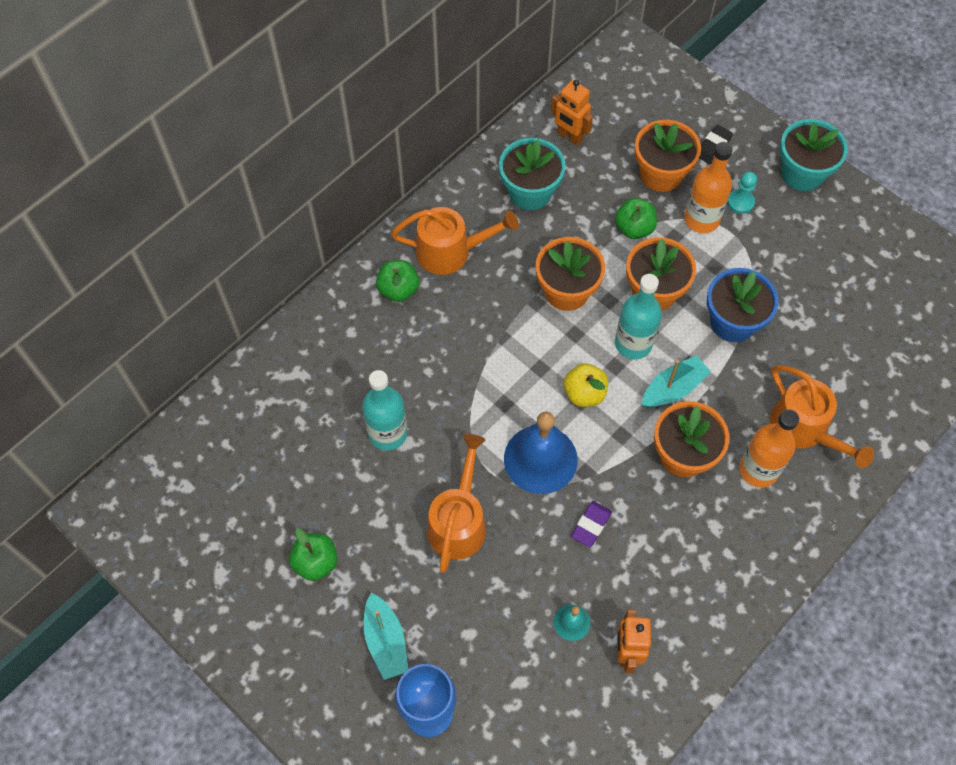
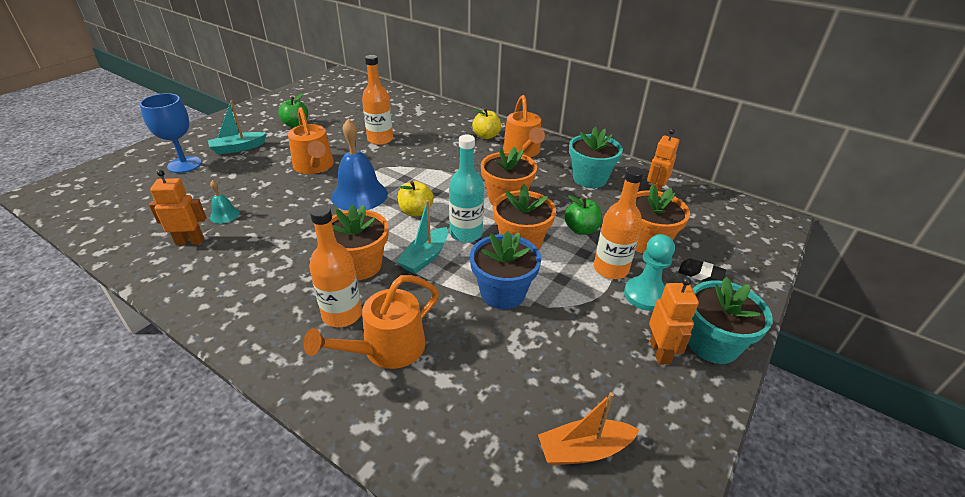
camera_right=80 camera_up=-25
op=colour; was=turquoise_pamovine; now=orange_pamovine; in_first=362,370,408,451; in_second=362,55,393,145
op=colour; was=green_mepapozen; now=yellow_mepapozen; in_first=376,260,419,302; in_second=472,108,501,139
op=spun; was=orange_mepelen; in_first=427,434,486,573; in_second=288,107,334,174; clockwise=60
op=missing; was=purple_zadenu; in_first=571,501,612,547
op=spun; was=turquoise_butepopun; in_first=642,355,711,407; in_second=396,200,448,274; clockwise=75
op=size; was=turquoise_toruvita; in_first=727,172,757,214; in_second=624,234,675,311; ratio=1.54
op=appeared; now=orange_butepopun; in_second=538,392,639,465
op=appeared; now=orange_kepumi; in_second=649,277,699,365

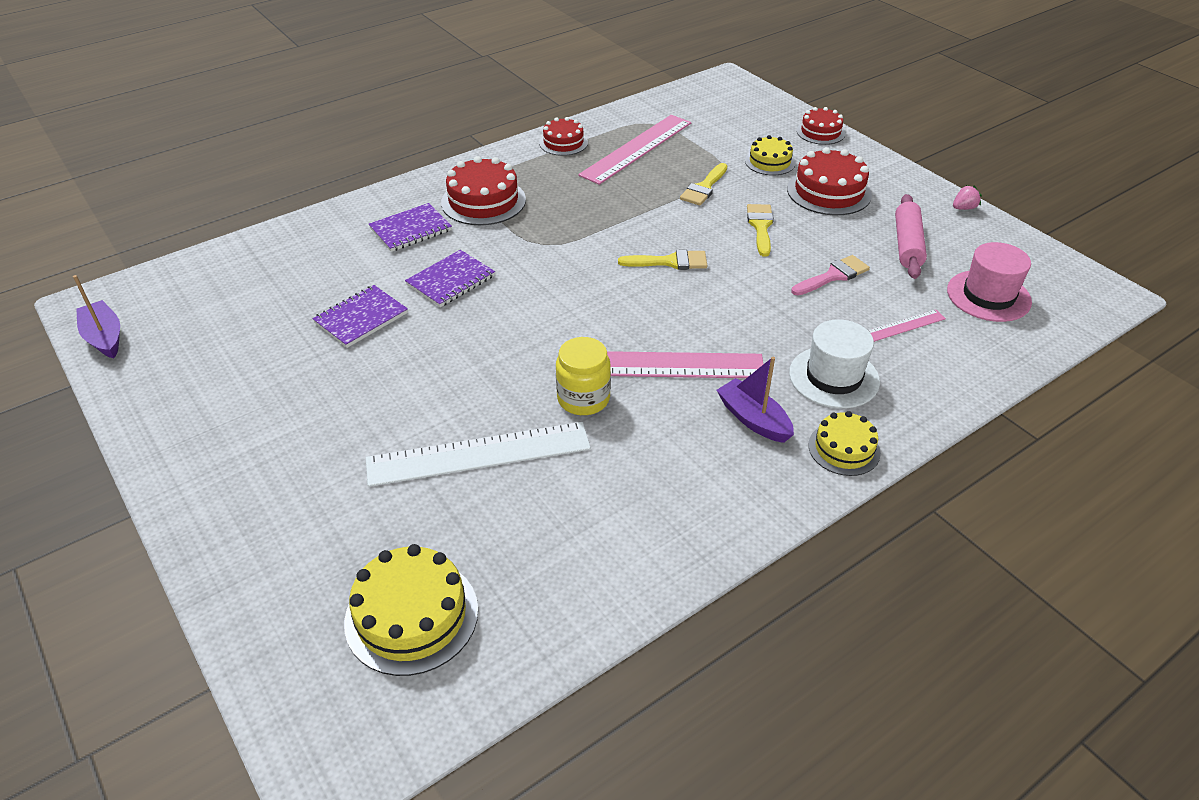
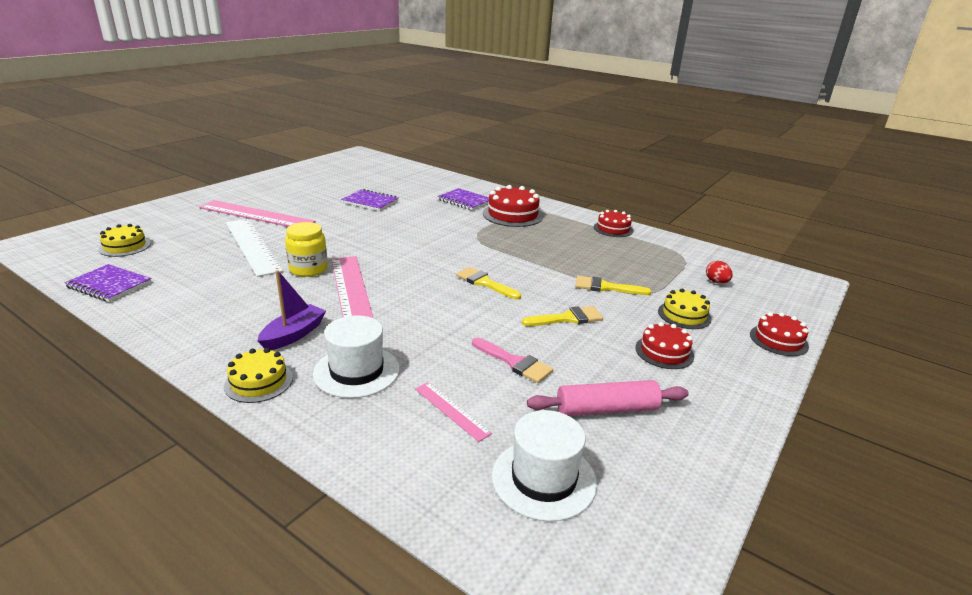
camera_right=70 camera_up=-15
op=missing; was=purple_butepopun; in_first=73,275,120,358
op=size; was=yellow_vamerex; in_first=344,544,478,676; in_second=98,224,151,257; ratio=0.63
op=relocated; was=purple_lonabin; in_first=405,250,495,307; in_second=64,264,151,302
op=relocated; was=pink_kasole; in_first=578,115,691,185; in_second=199,200,316,227
op=spun; was=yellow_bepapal; in_first=618,250,707,270; in_second=456,267,521,299; clockwise=150
op=size; was=red_vamerex; in_first=787,147,872,215; in_second=635,322,694,369; ratio=0.63
op=colour; was=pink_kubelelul; now=white_kubelelul; in_first=947,242,1032,322; in_second=492,410,597,521
op=missing; was=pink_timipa; in_first=953,185,982,210
op=appeared; now=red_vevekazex; in_second=706,261,733,283

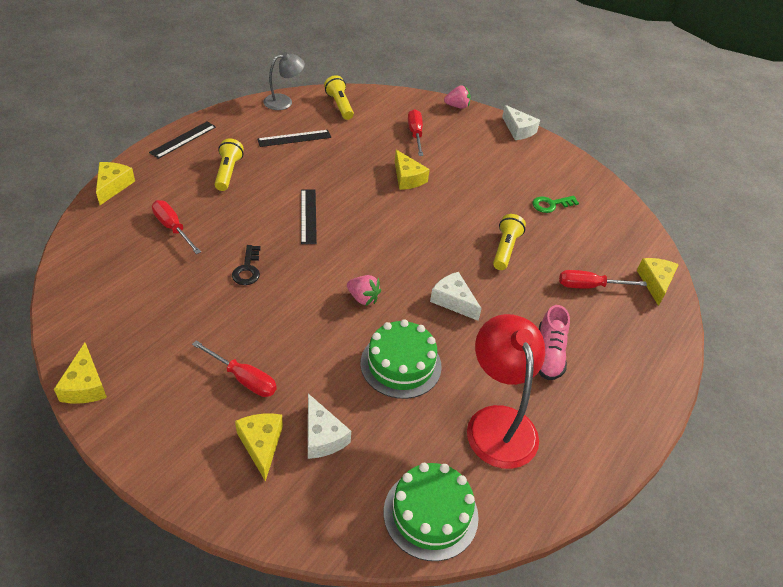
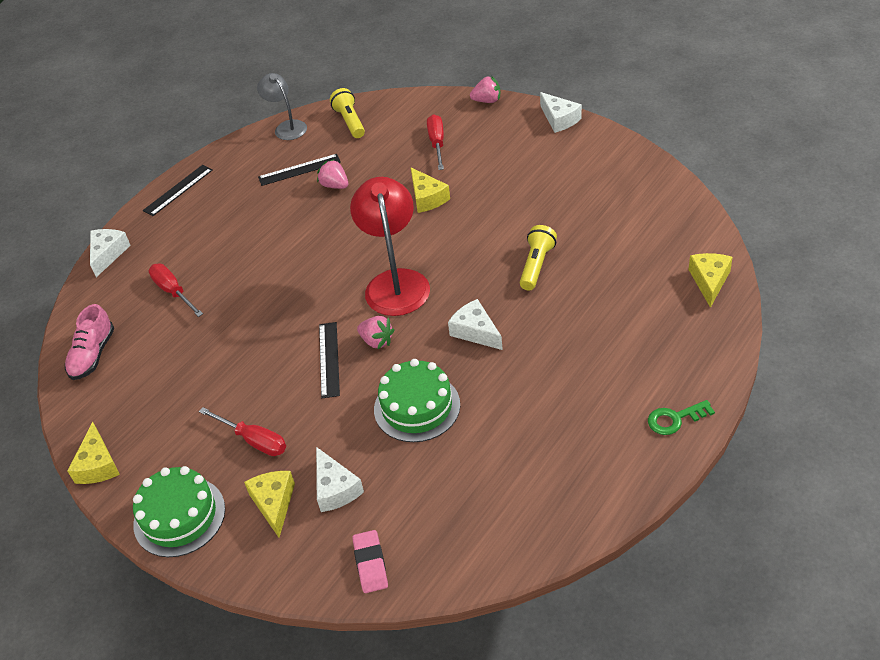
camera_right=10 camera_up=0
op=colour; was=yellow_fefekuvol; now=white_fefekuvol; in_first=96,162,135,205; in_second=90,229,131,277
op=missing; was=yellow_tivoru; in_first=215,138,244,191
op=missing; was=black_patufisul; in_first=232,245,261,285
op=spun; was=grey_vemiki; in_first=263,52,305,110; in_second=257,73,307,140; clockwise=-105
op=relocated; was=black_kasole; in_first=301,190,317,244; in_second=319,322,340,398
op=relocated; was=green_vamerex; in_first=384,463,479,561; in_second=133,466,225,557
op=relocated; was=red_vemiki; in_first=467,314,545,469; in_second=350,177,430,316
op=relocated; was=green_patufisul; in_first=533,196,579,213; in_second=648,400,715,435
op=relocated; was=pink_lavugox; in_first=538,305,570,380; in_second=65,304,114,380
op=missing; was=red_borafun; in_first=559,270,647,289
op=appeared; now=pink_timipa; in_second=317,159,348,189
op=appeared; now=pink_zadenu; in_second=352,530,388,593

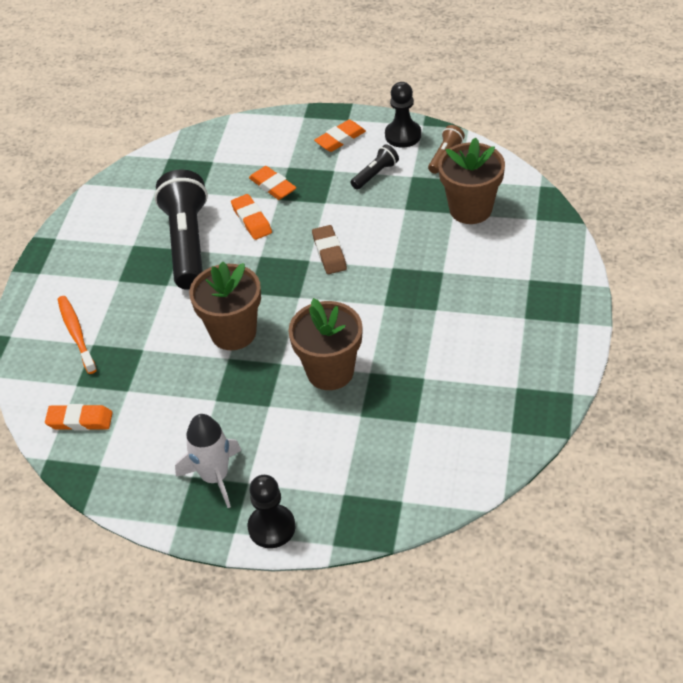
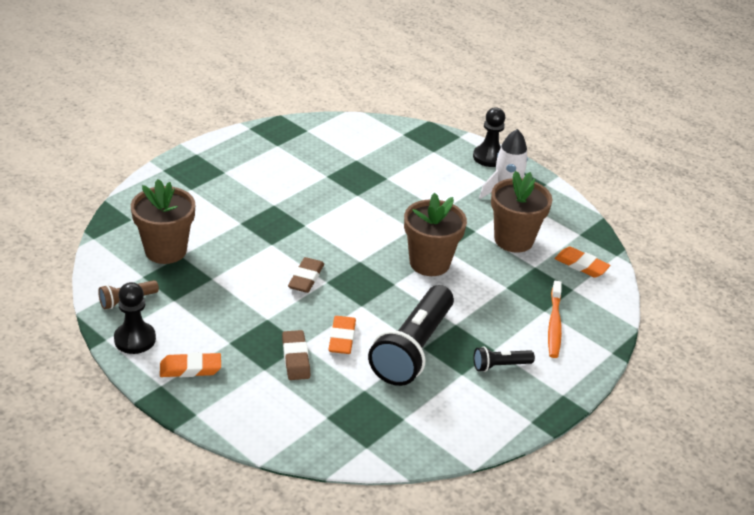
camera_right=-155 camera_up=-10
op=colour; was=orange_zadenu; now=brown_zadenu; in_first=249,166,297,200; in_second=282,330,310,380
op=relocated; was=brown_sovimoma; in_first=288,298,363,390; in_second=491,171,552,253
op=relocated; was=black_tivoru; in_first=351,144,399,190; in_second=474,346,535,372

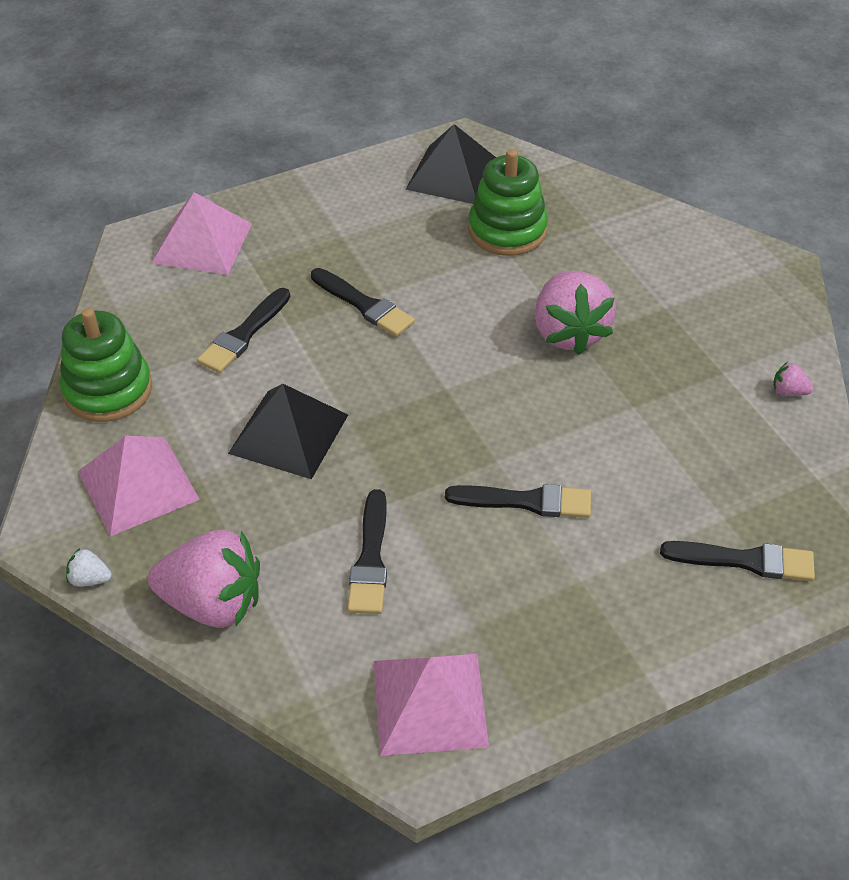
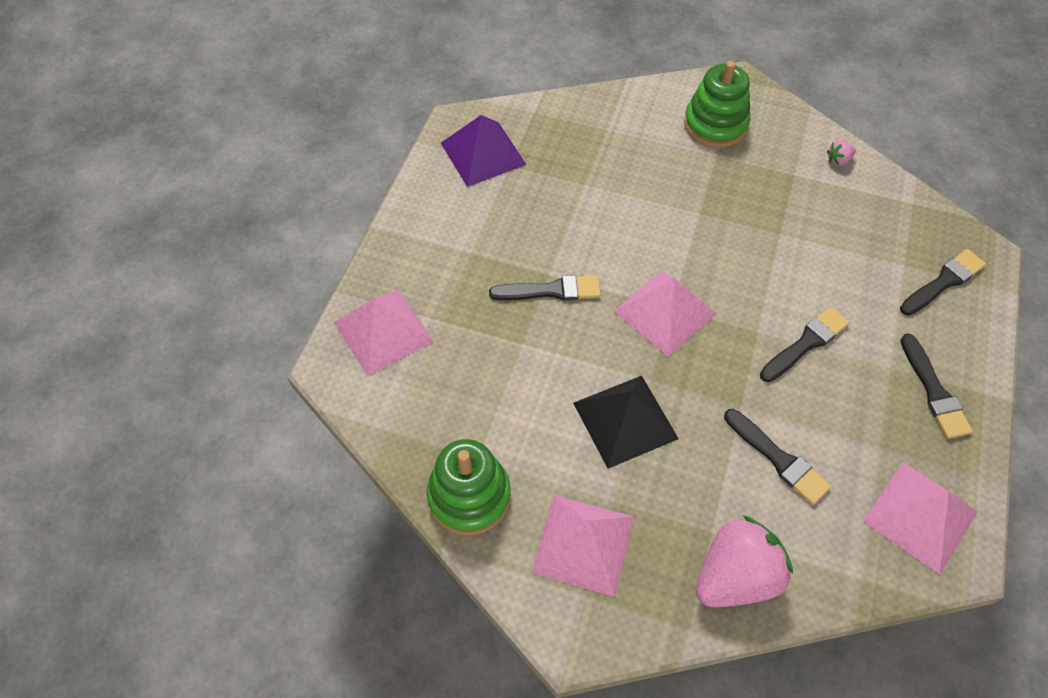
camera_right=-45 camera_up=10
op=missing; was=white_timipa; in_first=66,548,112,587
op=relocated; was=black_bepapal; in_first=197,288,290,373; in_second=901,333,973,439
op=colour; was=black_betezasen; now=purple_betezasen; in_first=405,124,496,204; in_second=441,115,527,187
op=relocated; was=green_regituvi; in_first=468,149,548,256; in_second=684,61,750,148
op=missing; was=pink_timipa; in_first=535,271,616,355
op=appeared; now=pink_betezasen; in_second=614,271,717,357

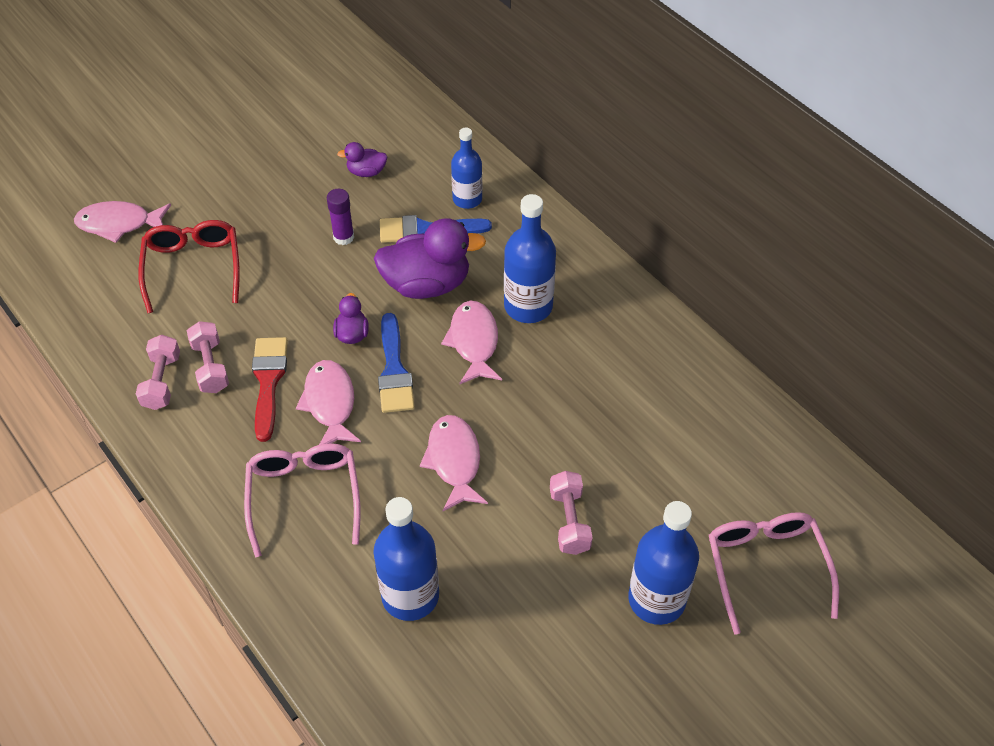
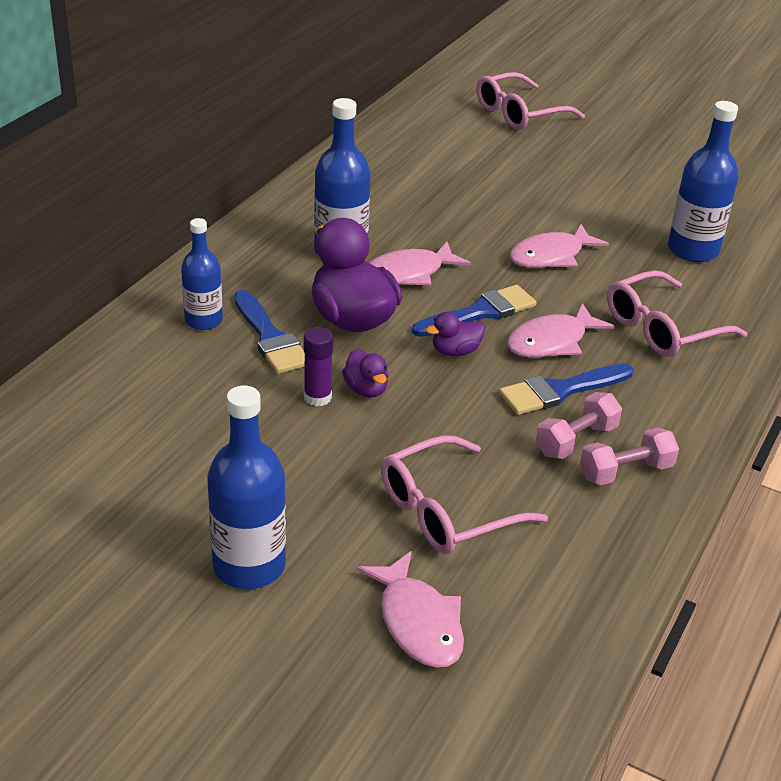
camera_right=-115 camera_up=-15
op=colour; was=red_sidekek; now=pink_sidekek; in_first=138,220,240,313; in_second=381,435,548,554
op=colour; was=red_bepapal; now=blue_bepapal; in_first=252,337,288,442; in_second=499,363,633,415
op=relocated; was=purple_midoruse; in_first=337,142,387,177; in_second=342,349,388,398
op=missing; was=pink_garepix; in_first=550,471,593,555
op=relocated; was=blue_pamovine; in_first=628,501,699,625; in_second=208,385,286,589

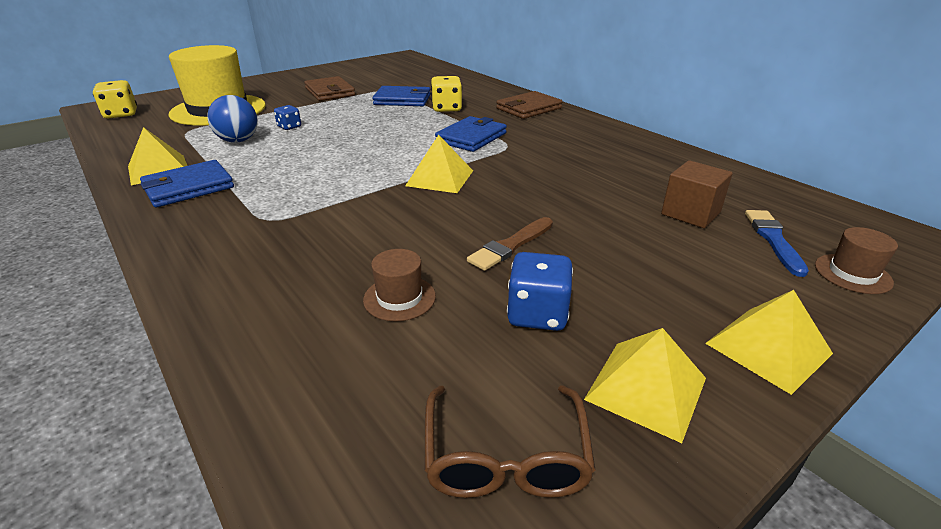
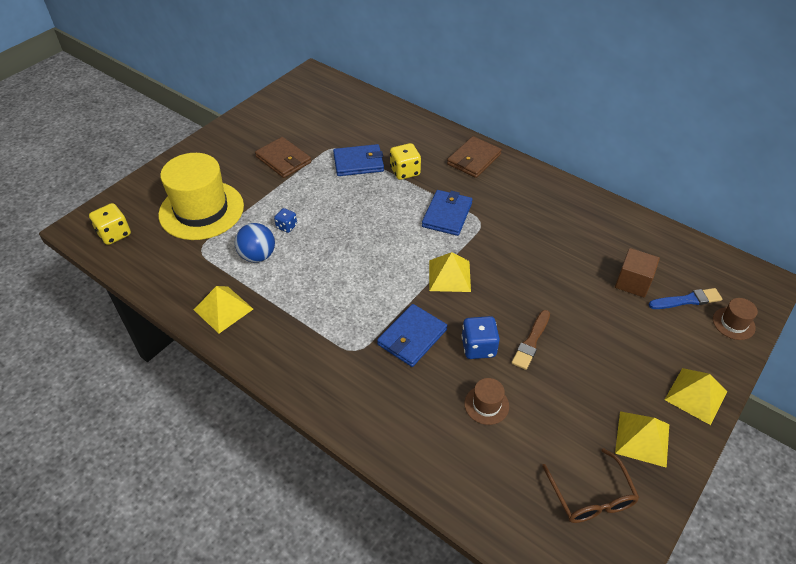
camera_right=-15 camera_up=15
op=relocated; was=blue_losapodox; in_first=140,160,234,208; in_second=377,304,447,367
op=relocated; was=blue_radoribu; in_first=507,252,573,331; in_second=461,316,500,359
op=spun; was=blue_bepapal; in_first=745,210,809,277; in_second=649,288,722,309; clockwise=90

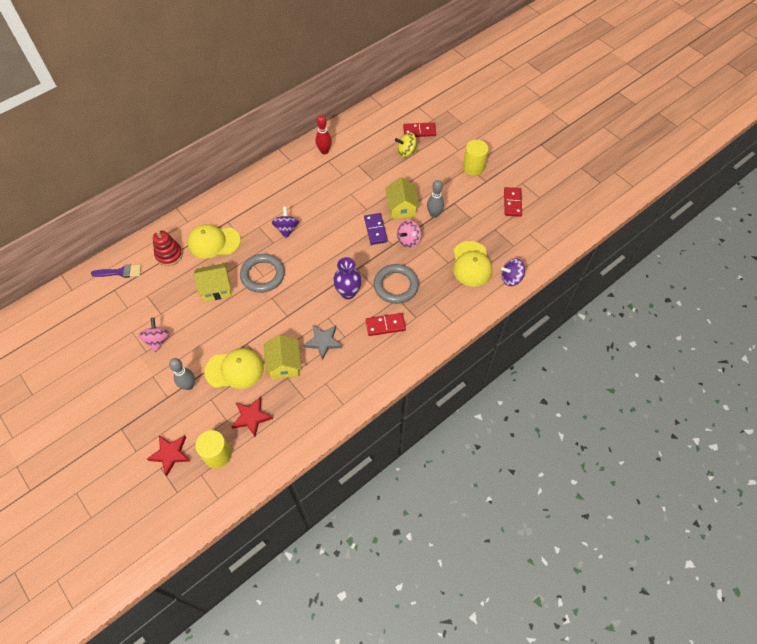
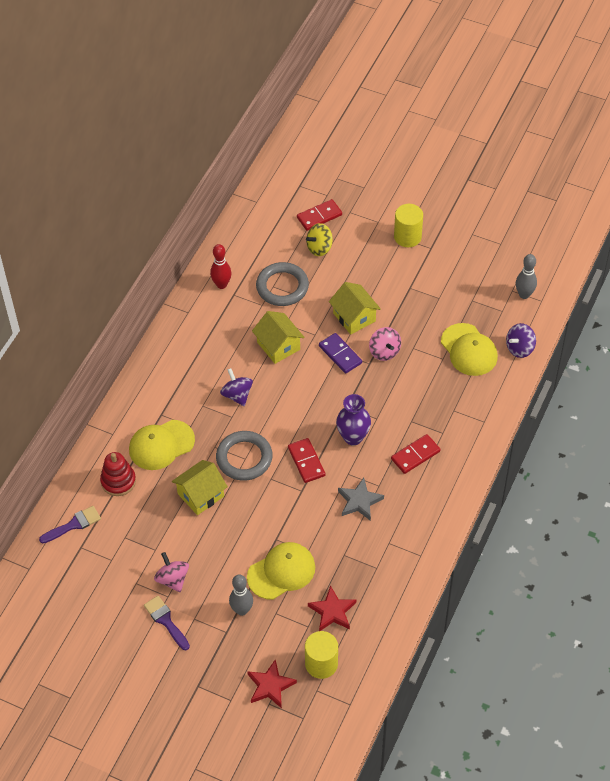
camera_right=-25 camera_up=-5
op=relocated; was=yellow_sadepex; in_first=263,335,301,379; in_second=252,311,305,364
op=relocated; was=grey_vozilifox; in_first=374,264,419,304; in_second=256,262,309,306
op=spun; was=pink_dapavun; in_first=397,220,421,248; in_second=369,327,401,361; clockwise=-45
op=relocated; was=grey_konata; in_first=427,180,444,218; in_second=516,254,537,299
op=relocated; was=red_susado; in_first=504,187,522,217; in_second=288,438,325,483
op=appeared; now=purple_bepapal; in_second=144,596,190,650

